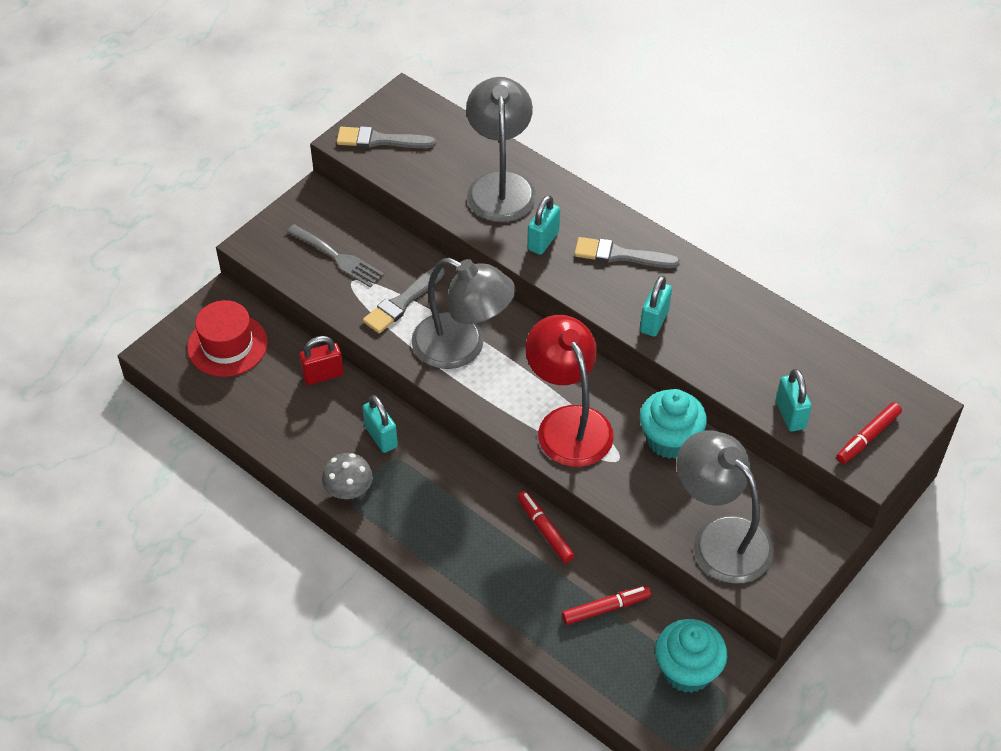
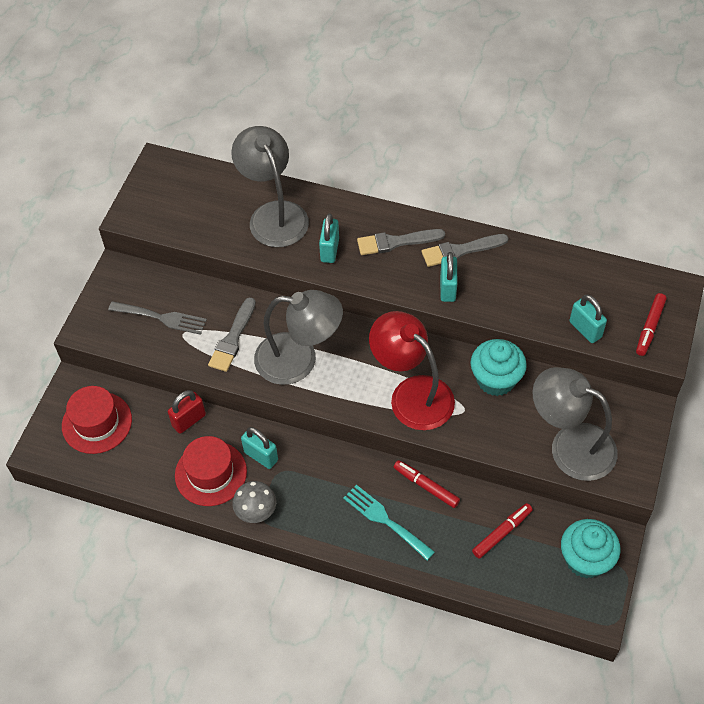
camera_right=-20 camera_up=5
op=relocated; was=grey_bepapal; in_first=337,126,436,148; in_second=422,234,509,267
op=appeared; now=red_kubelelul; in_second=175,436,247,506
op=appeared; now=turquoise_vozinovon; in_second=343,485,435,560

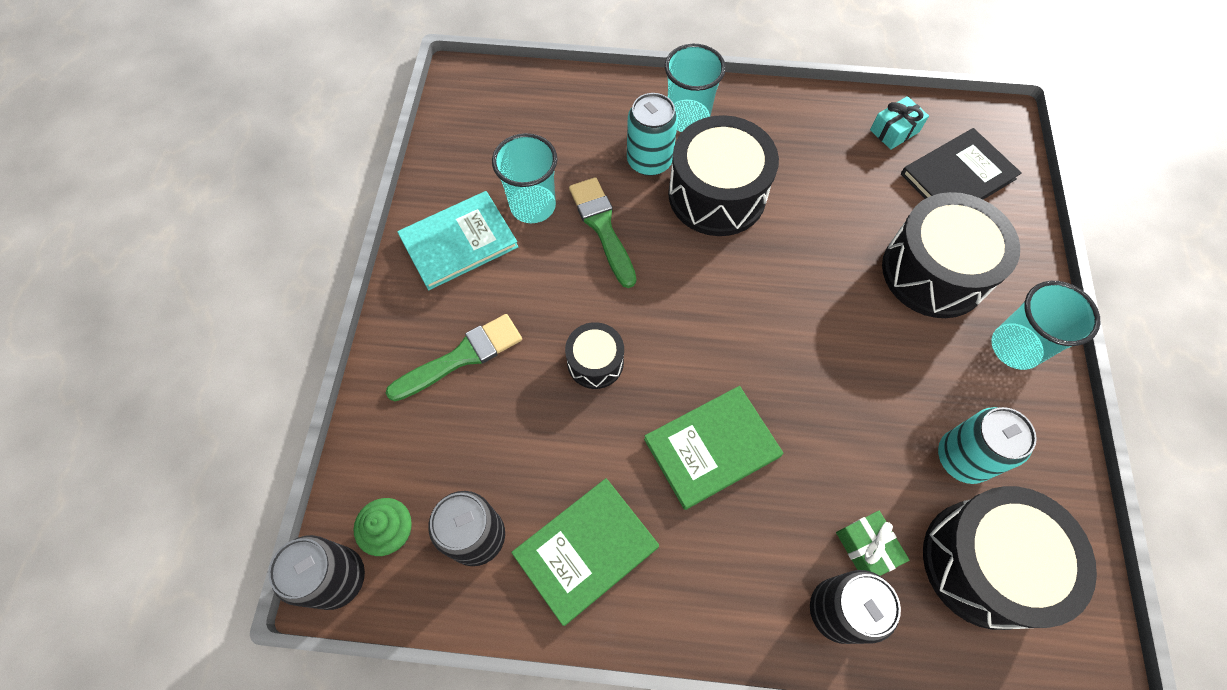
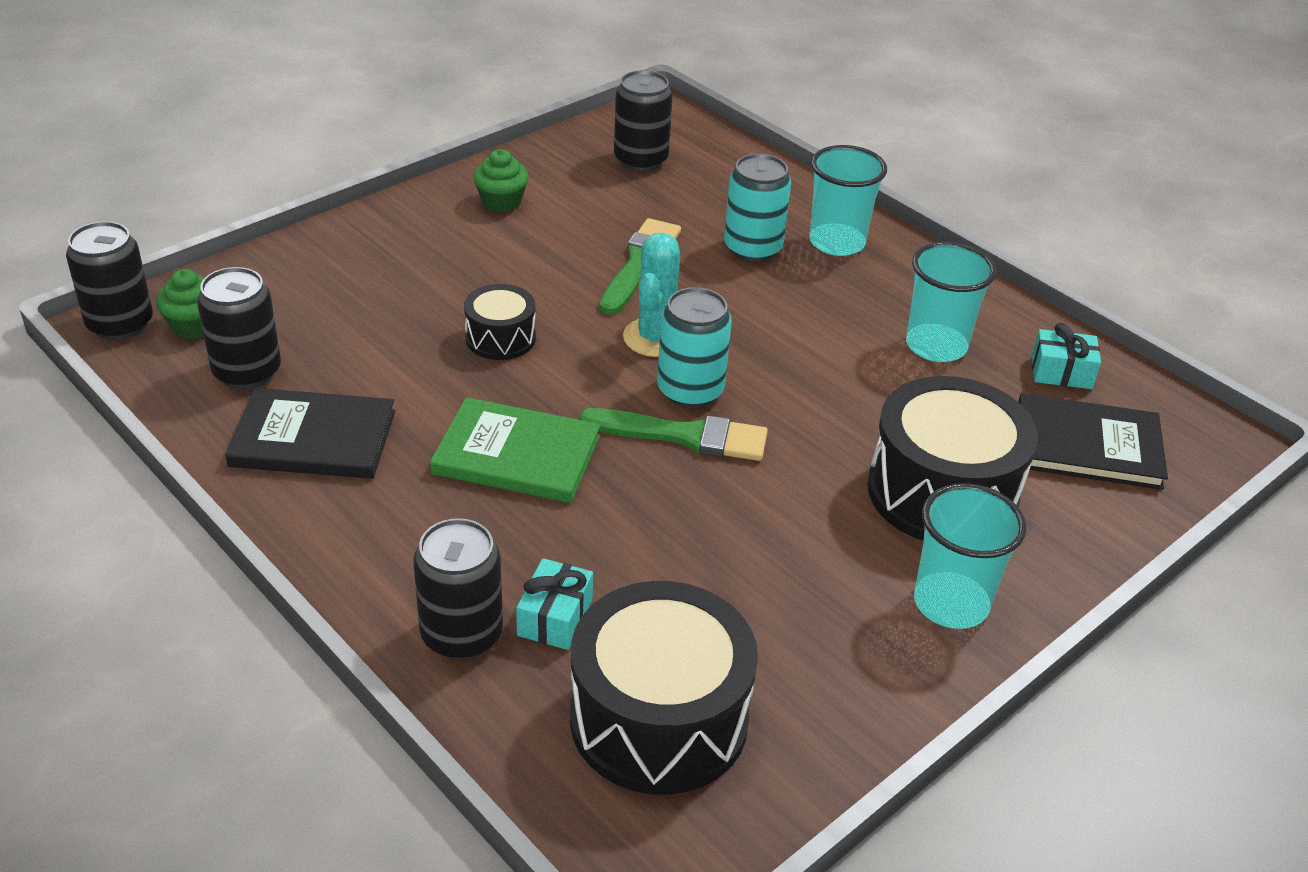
camera_right=40 camera_up=-25
op=relocated; was=green_bepapal; in_first=386,314,522,401; in_second=579,408,768,461
op=exchanged; was=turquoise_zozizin; now=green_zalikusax; in_first=397,191,518,290; in_second=473,149,529,212
op=relocated; was=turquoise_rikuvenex; in_first=492,133,557,223; in_second=906,242,996,362
op=colour; was=green_zozizin; now=black_zozizin; in_first=511,478,659,626; in_second=225,388,395,479
op=missing; was=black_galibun; in_first=668,115,779,236
op=colour; was=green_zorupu; now=turquoise_zorupu; in_first=836,511,909,576; in_second=516,558,593,650
op=relocated; was=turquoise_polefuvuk; in_first=938,407,1037,484; in_second=657,287,732,408
op=appeared; now=black_polefuvuk; in_second=614,70,673,171
op=appeared; now=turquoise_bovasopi; in_second=623,233,680,357

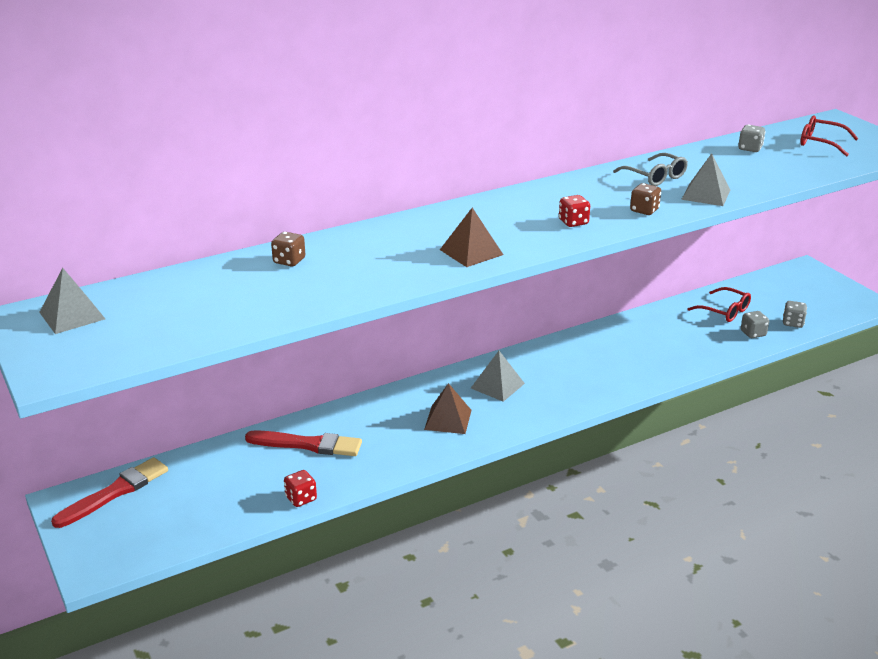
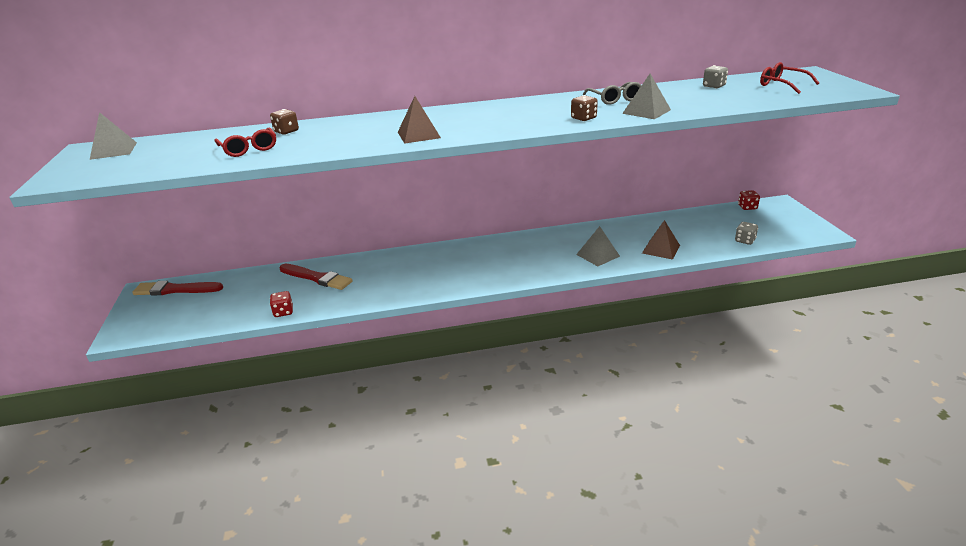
camera_right=20 camera_up=0
op=spun; was=red_bepapal; in_first=51,457,168,528; in_second=132,281,223,296; clockwise=-150
op=relocated; was=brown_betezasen; in_first=424,383,472,434; in_second=642,220,680,260
op=relocated; was=grey_betezasen; in_first=471,351,525,402; in_second=576,226,620,266
op=relocated; was=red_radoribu; in_first=559,195,590,227; in_second=738,190,760,210
op=relocated; was=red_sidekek; in_first=687,287,751,322; in_second=214,128,276,157
op=missing; was=grey_radoribu; in_first=741,311,769,338

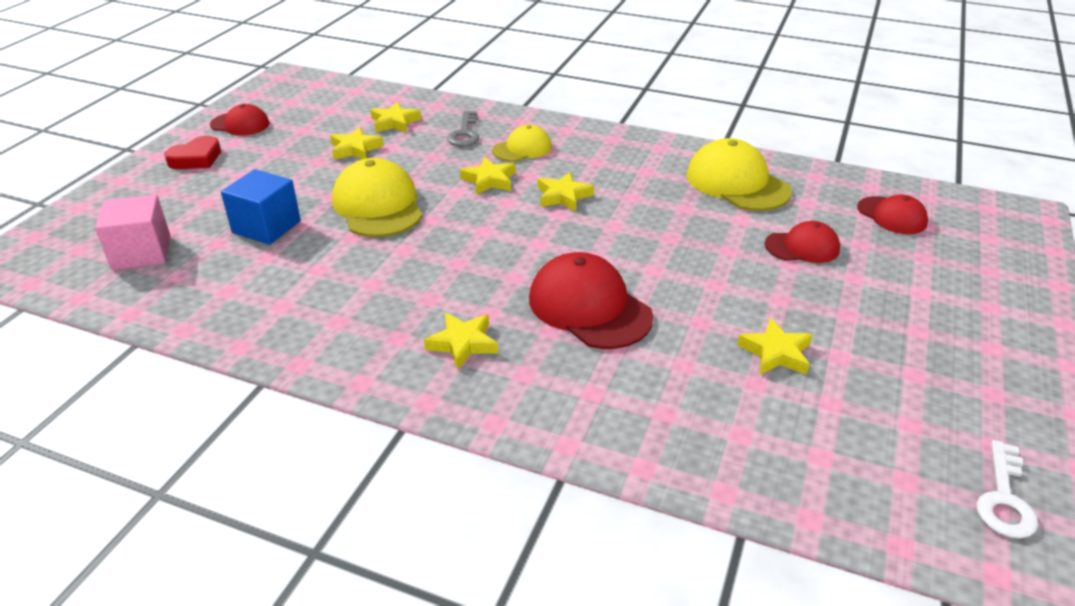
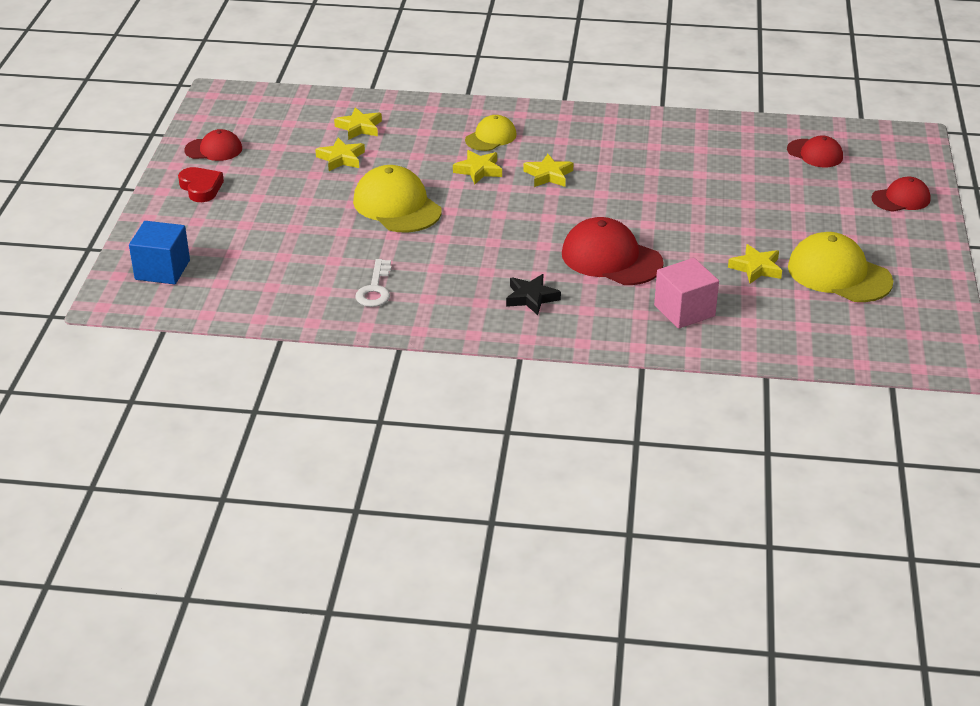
camera_right=-15 camera_up=0
op=relocated; was=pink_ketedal; in_first=95,194,171,270; in_second=654,258,719,329
op=spun; was=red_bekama; in_first=164,136,221,169; in_second=178,167,224,202; clockwise=-60
op=relocated; was=blue_ketedal; in_first=221,169,301,245; in_second=129,221,190,284
op=colour; was=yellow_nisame; now=black_nisame; in_first=424,313,498,370; in_second=506,274,561,315
op=missing; was=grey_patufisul; in_first=447,111,479,147
op=relocated; was=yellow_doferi; in_first=686,138,792,211; in_second=788,232,893,302
op=relocated; was=red_doferi; in_first=765,221,840,263; in_second=871,177,931,212
op=relocated; was=white_patufisul; in_first=976,440,1038,538; in_second=355,259,391,307

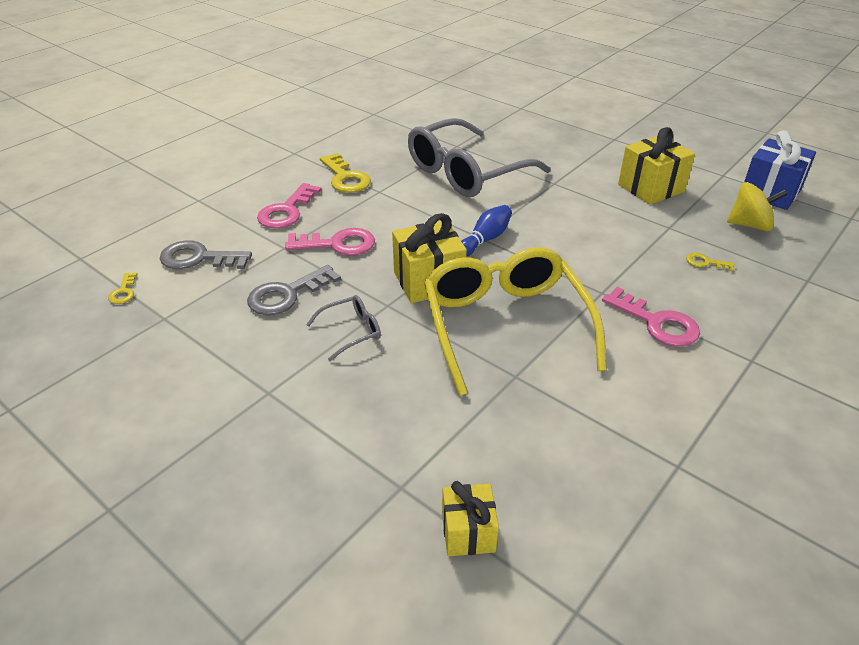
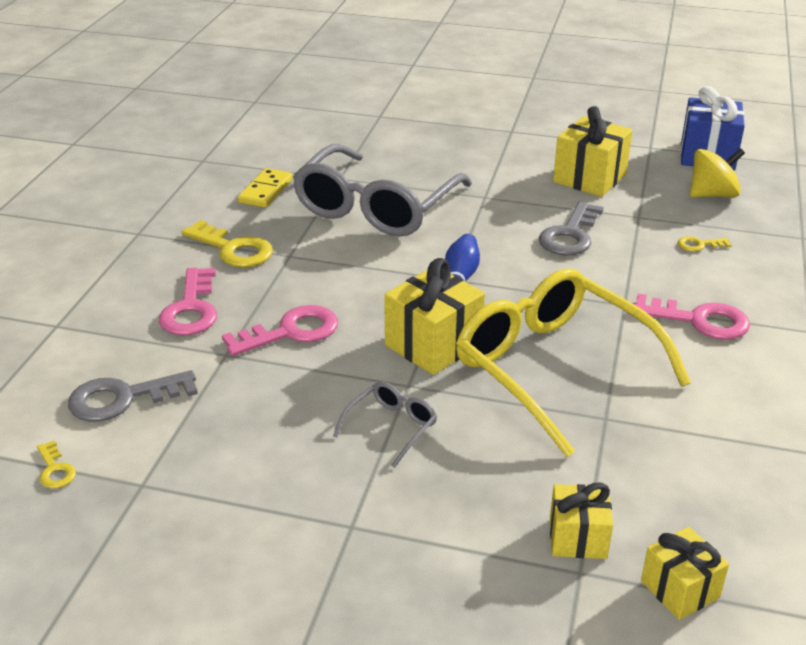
camera_right=-25 camera_up=-5
op=relocated; was=grey_patufisul; in_first=247,265,341,315; in_second=539,201,604,256
op=appeared; now=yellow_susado; in_second=238,168,293,208
op=appeared; now=yellow_zorupu; in_second=550,483,613,559

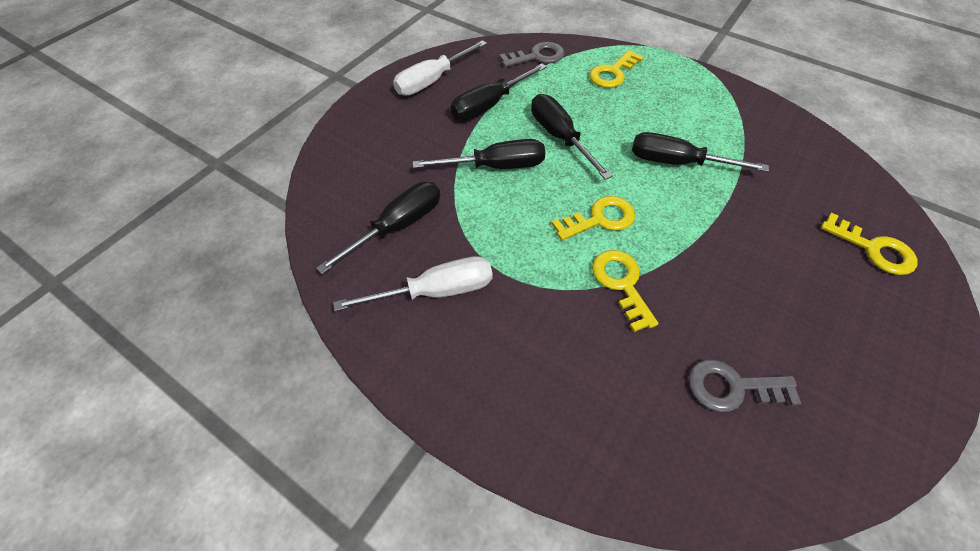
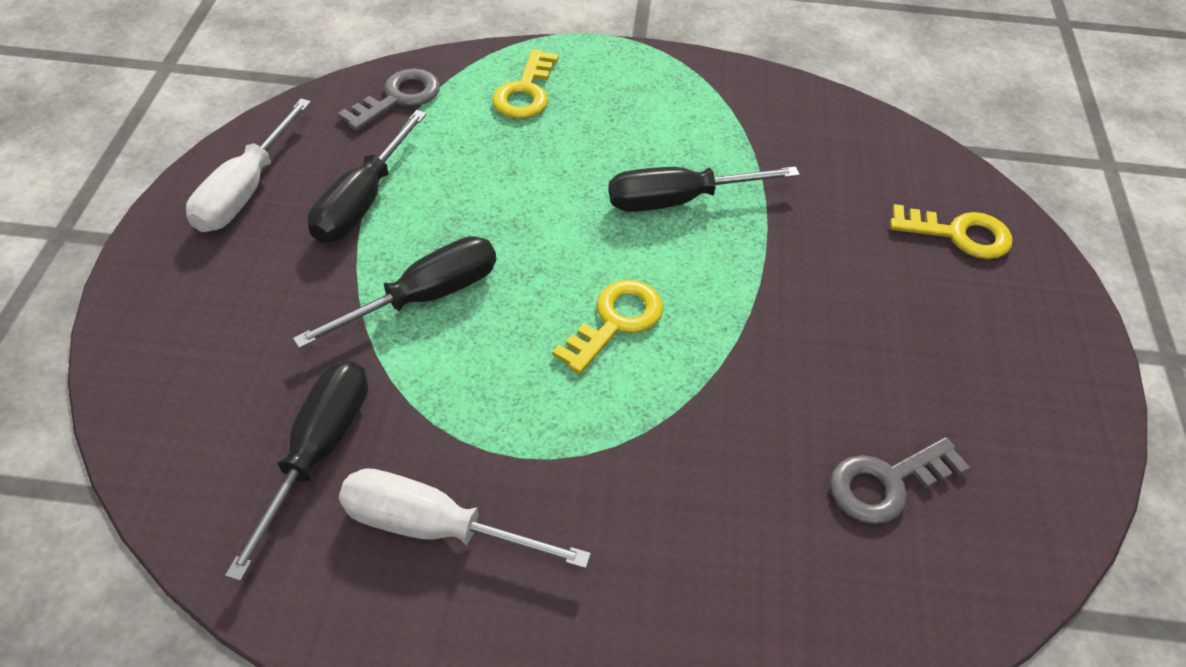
camera_right=-30 camera_up=-5
op=spun; was=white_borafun; in_first=333,256,493,311; in_second=339,468,591,569; clockwise=-120
op=missing; was=black_borafun; in_first=531,94,612,180
op=missing; was=yellow_patufisul; in_first=592,250,659,332

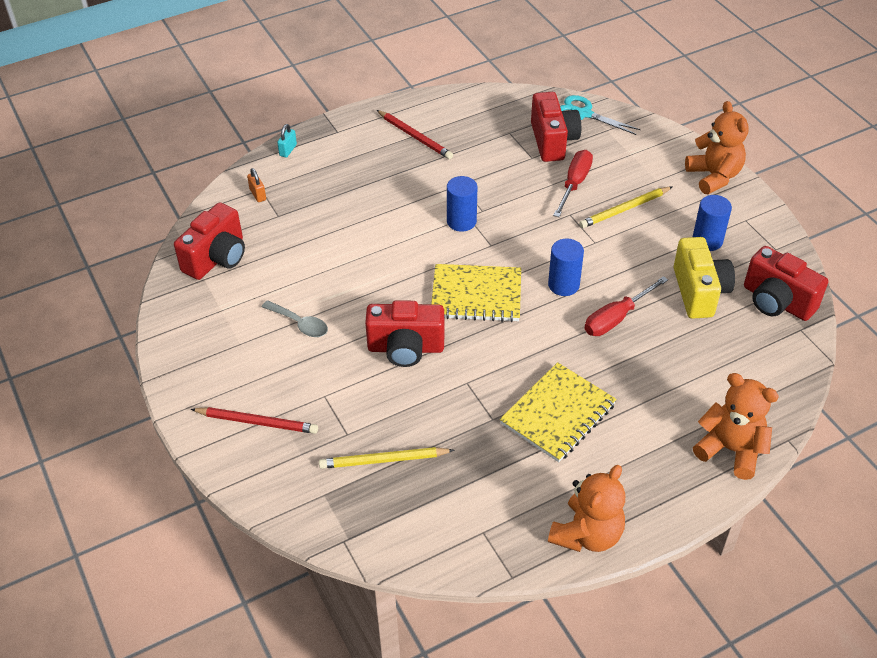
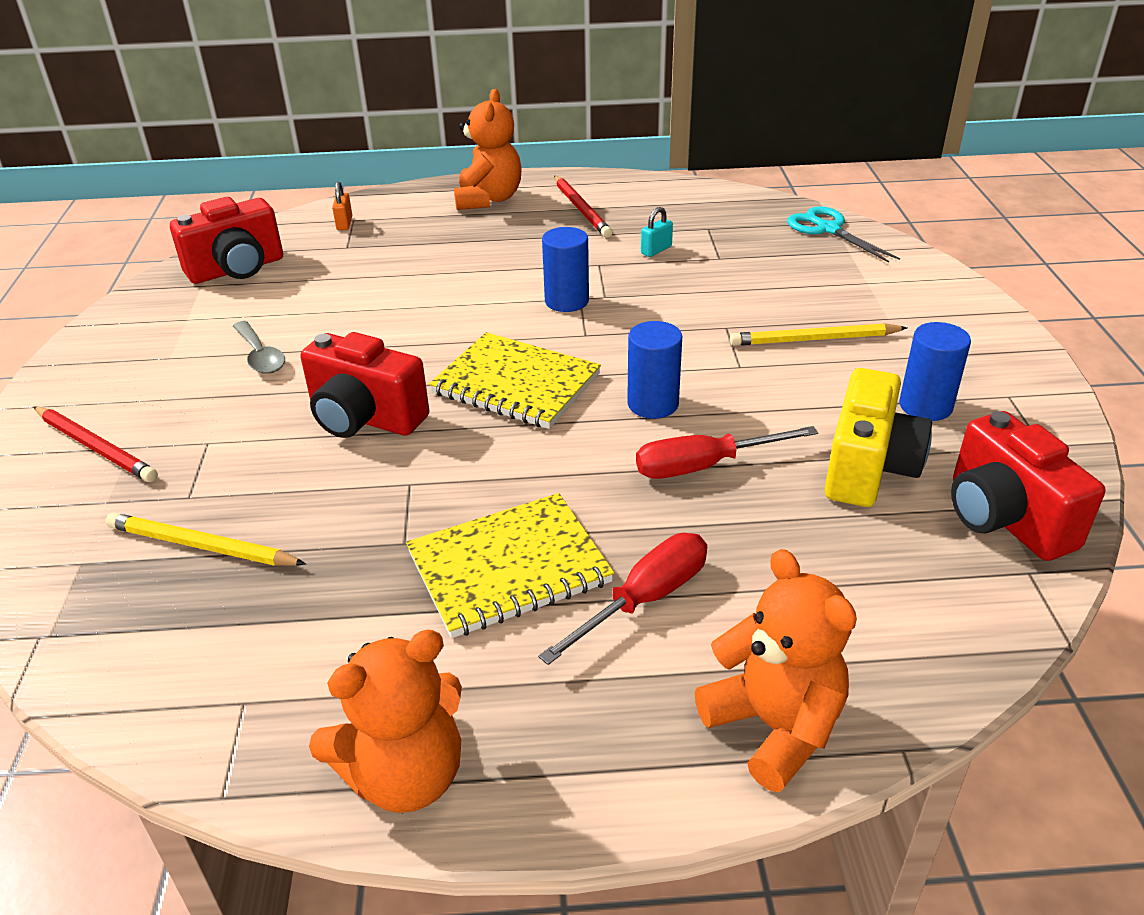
camera_right=25 camera_up=-10
op=relocated; was=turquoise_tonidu; in_first=277,124,297,158; in_second=641,207,673,257
op=missing; was=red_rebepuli; in_first=531,92,581,162
op=relocated; was=red_borafun; in_first=553,150,593,217; in_second=538,533,707,665
op=relocated; was=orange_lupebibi; in_first=685,101,749,194; in_second=454,89,522,210

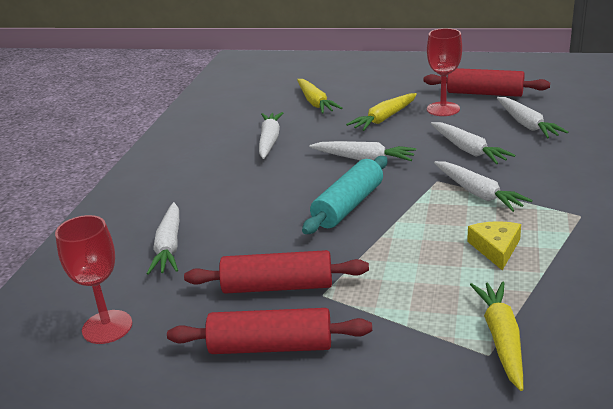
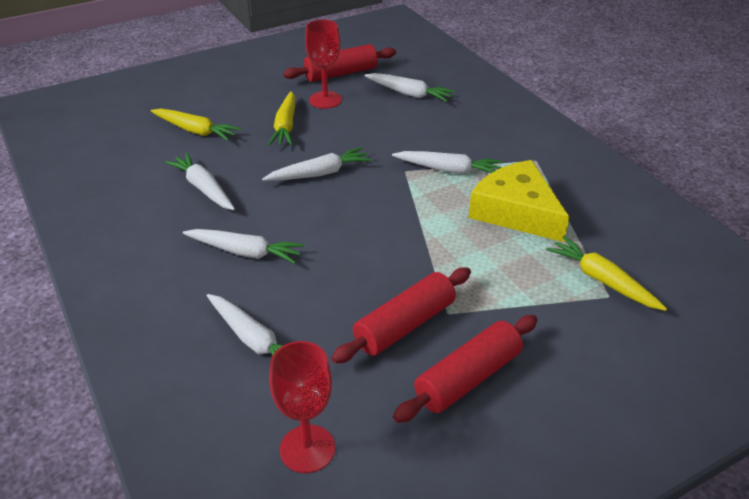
camera_right=-45 camera_up=10
op=missing; was=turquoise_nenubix; in_first=302,156,388,234
op=relocated; was=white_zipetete; in_first=431,122,516,164; in_second=183,229,305,264
op=size; was=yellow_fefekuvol; in_first=467,221,521,270; in_second=469,160,569,242; ratio=1.89

